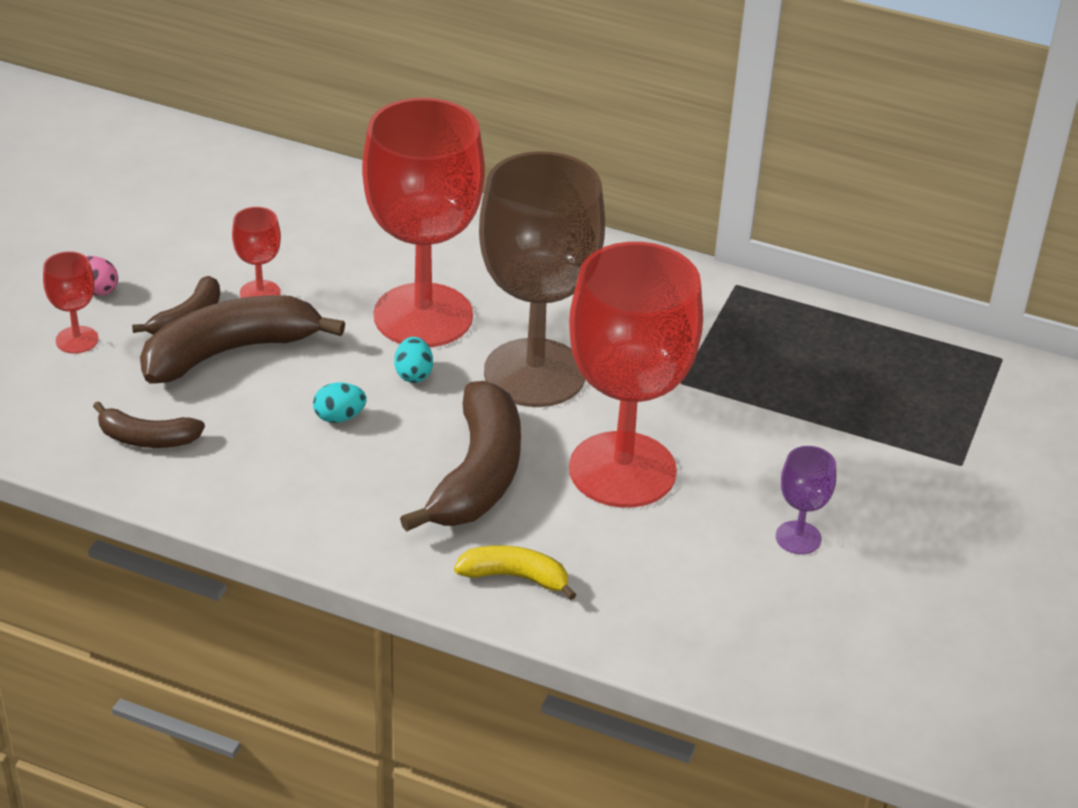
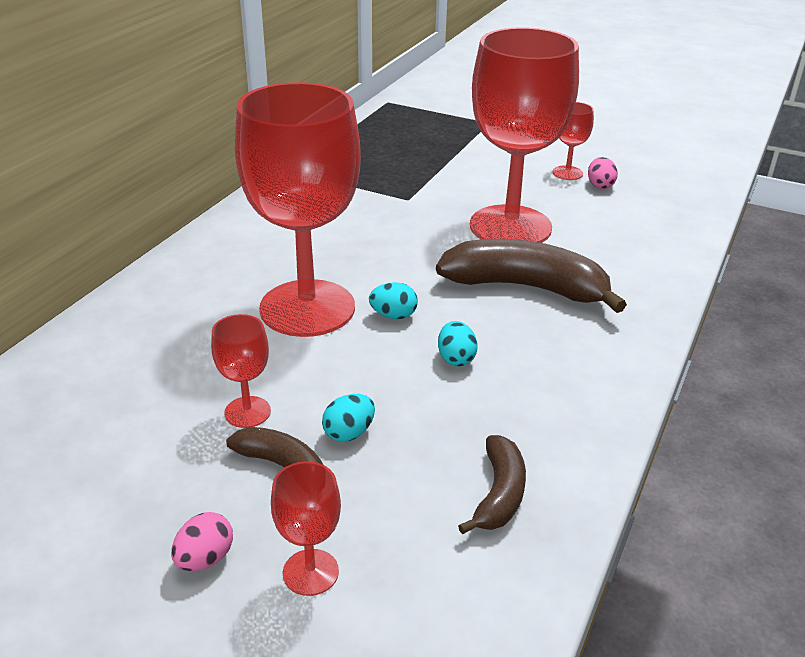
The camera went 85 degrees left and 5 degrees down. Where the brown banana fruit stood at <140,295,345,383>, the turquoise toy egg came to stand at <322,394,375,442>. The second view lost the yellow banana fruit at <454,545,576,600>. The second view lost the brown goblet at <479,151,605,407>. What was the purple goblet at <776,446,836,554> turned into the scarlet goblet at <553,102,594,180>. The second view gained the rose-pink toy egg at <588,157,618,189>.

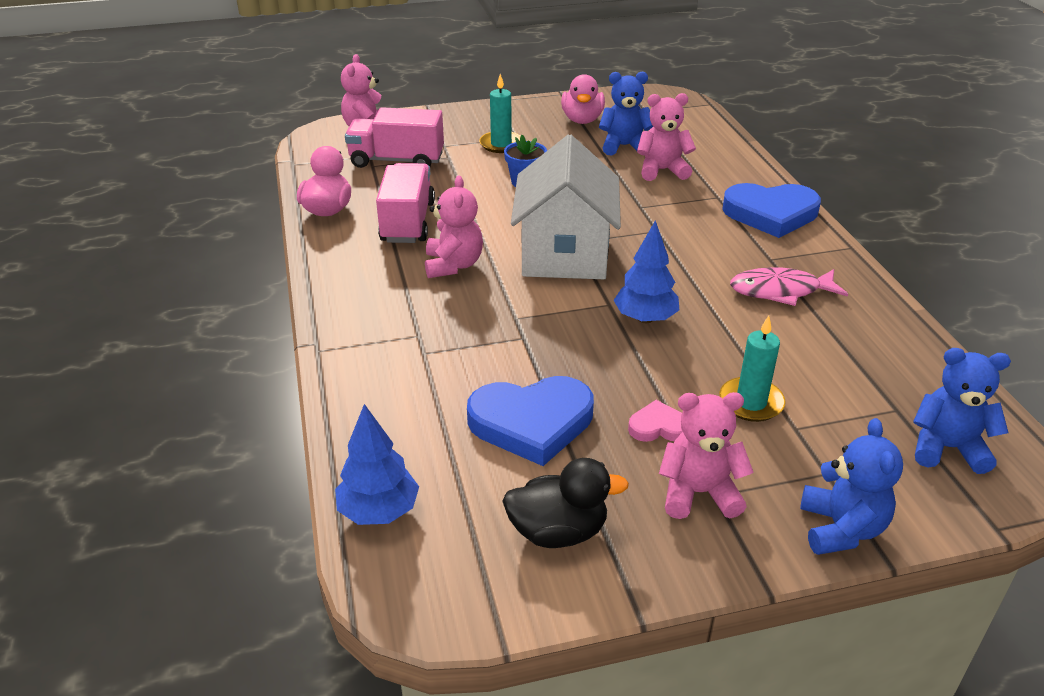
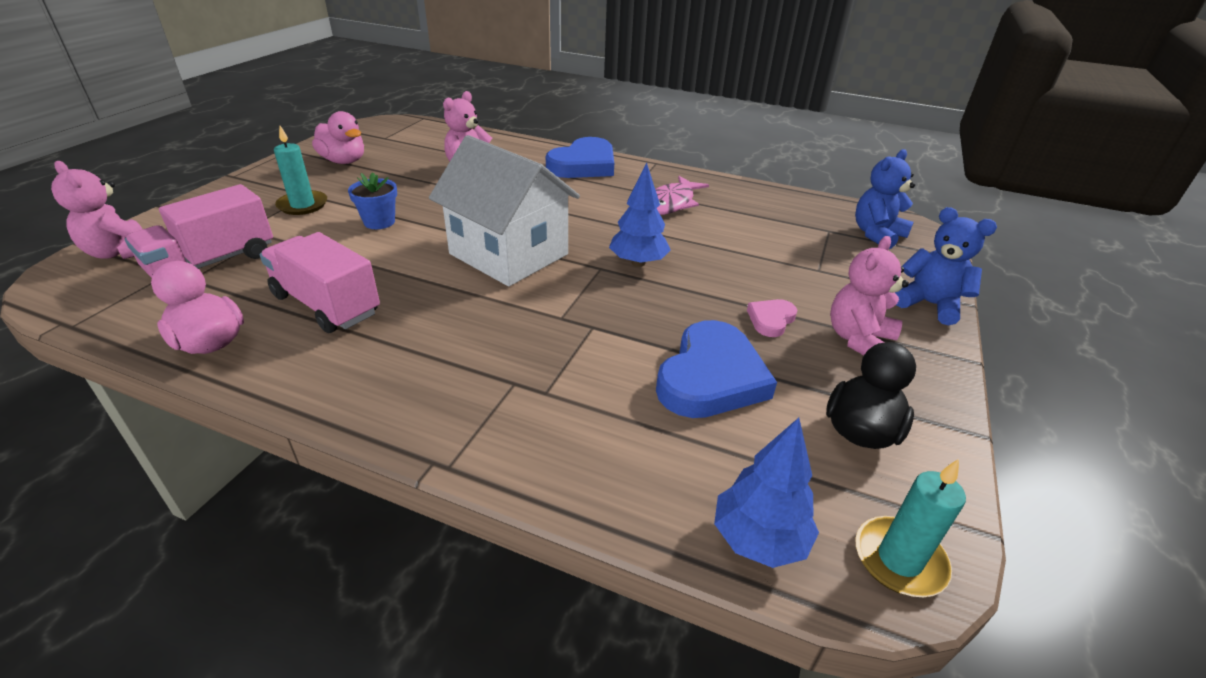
The camera went 55 degrees left and 0 degrees up. The second view lost the rose-pink teddy at <425,176,483,278>. The second view lost the blue teddy at <599,72,653,156>. The turquoise pillar candle ended up elsewhere, having gone from <719,316,786,422> to <856,459,966,597>.

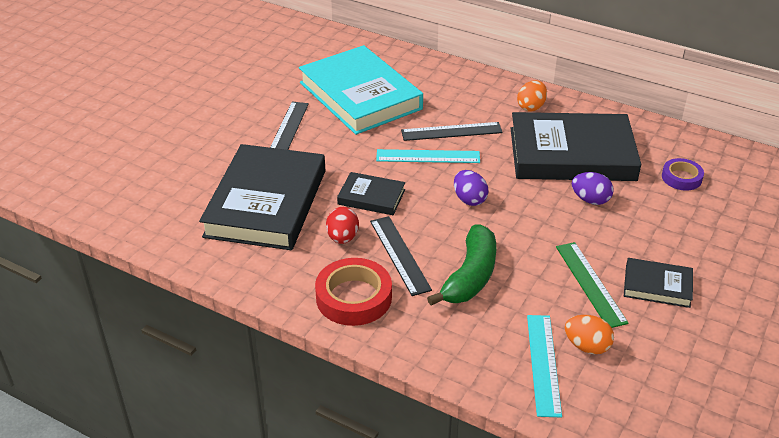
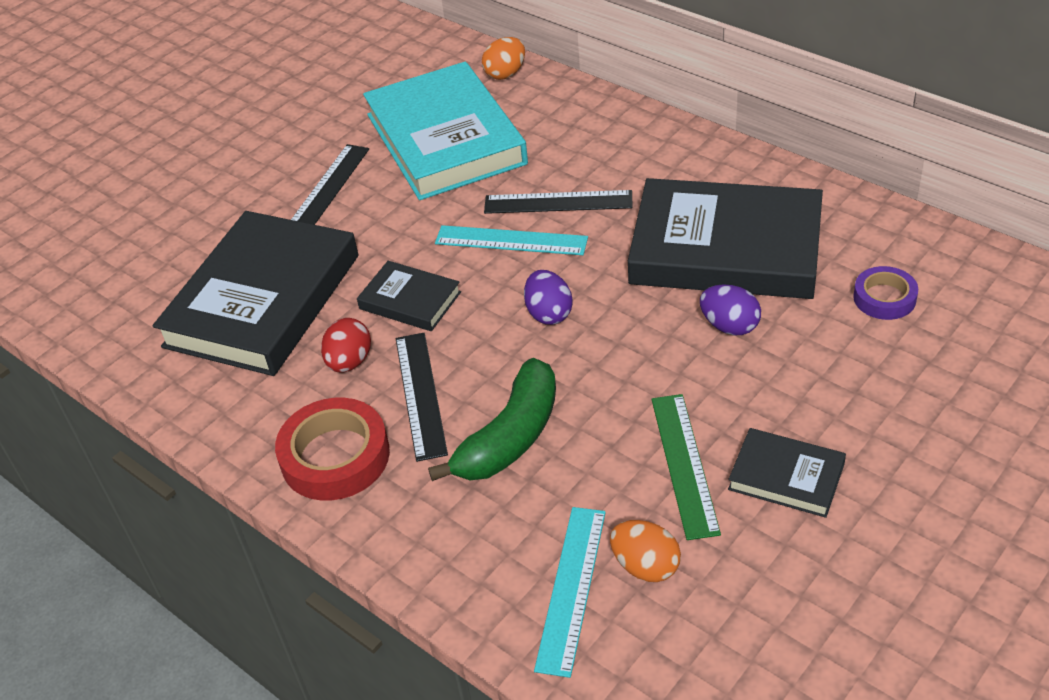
The camera went 15 degrees right and 5 degrees up. The bright orange toy egg ended up elsewhere, having gone from <517,80,547,112> to <482,37,525,80>.

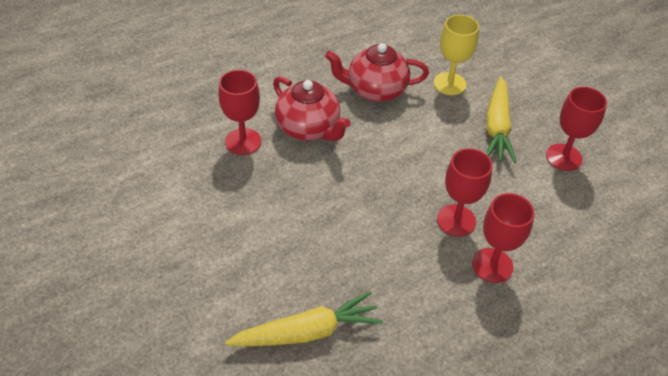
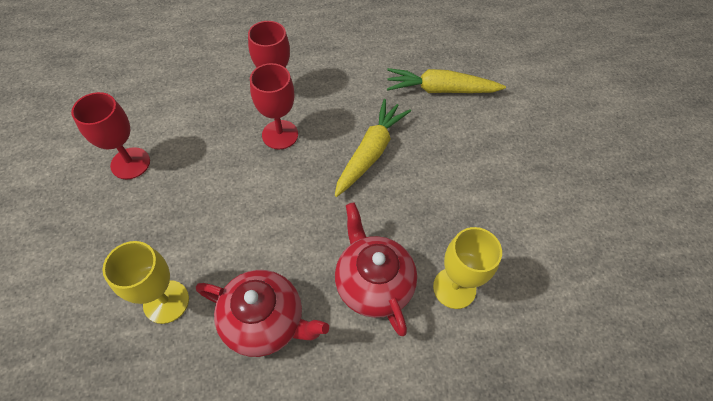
The camera went 160 degrees left and 10 degrees up. What was the scarlet goblet at <218,70,261,155> turned into the yellow goblet at <433,227,502,309>. The yellow root vegetable ended up elsewhere, having gone from <486,77,517,163> to <335,99,411,197>.

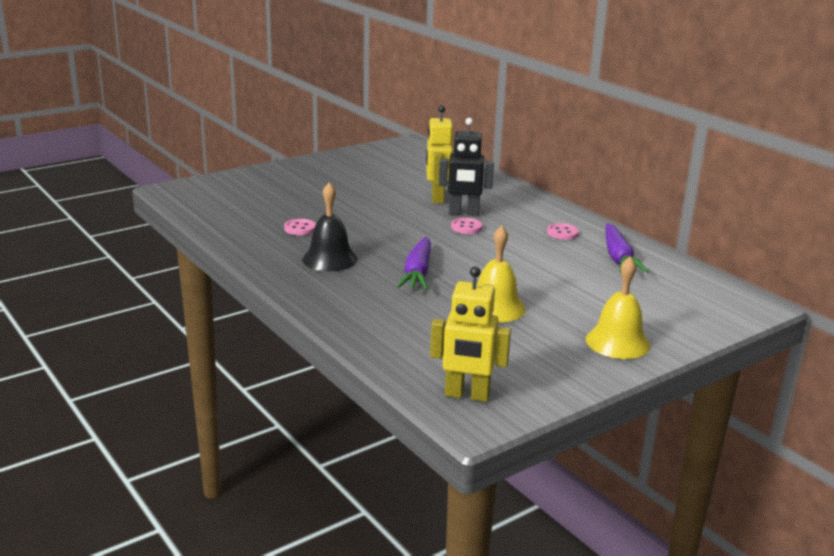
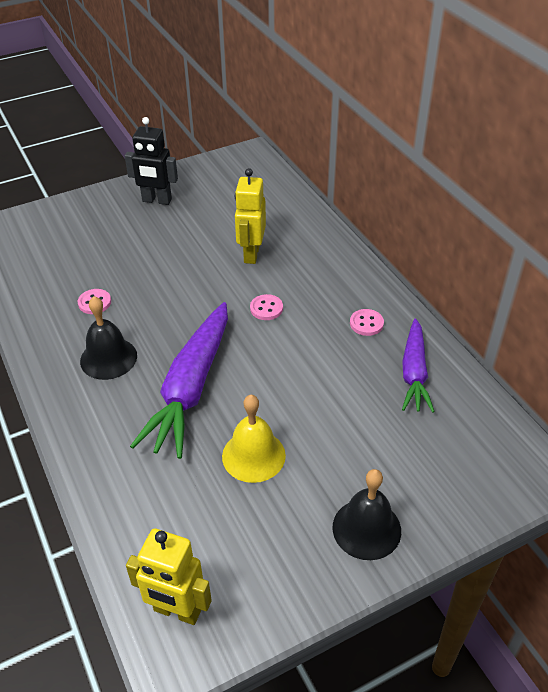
The camera went 10 degrees right and 20 degrees up. The size of the purple root vegetable at <397,237,431,290> changed by a factor of 1.62. The ebony toy robot ended up elsewhere, having gone from <439,118,494,216> to <125,117,178,205>. What was the yellow hand bell at <586,257,650,359> turned into the ebony hand bell at <333,469,401,560>.

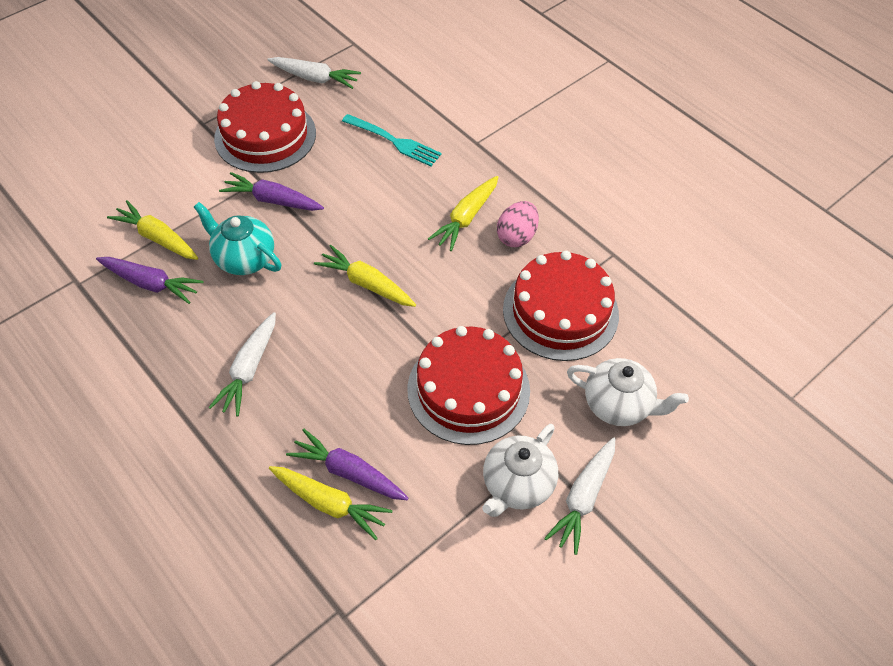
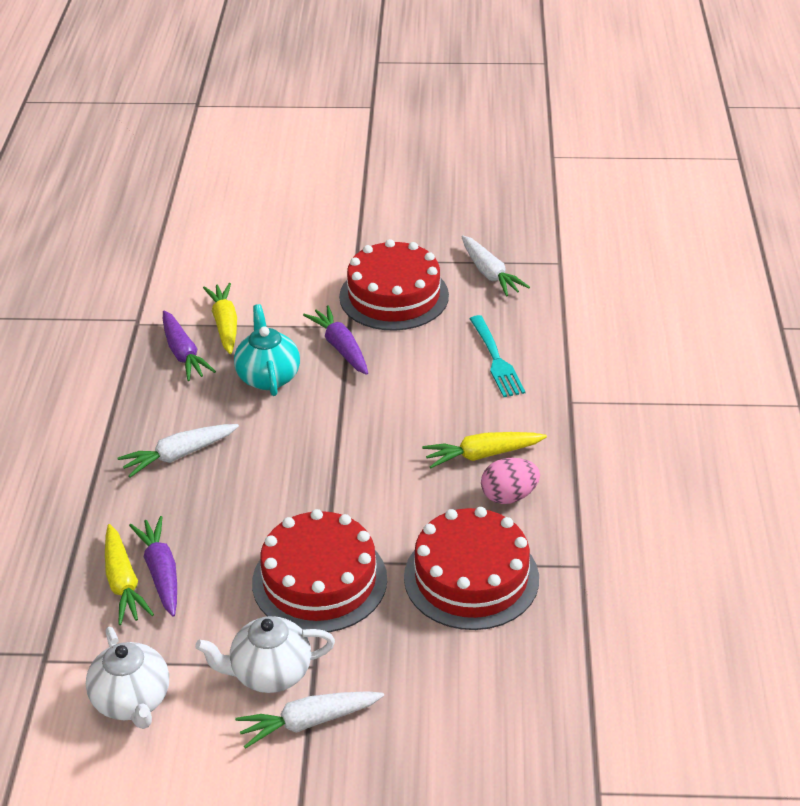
The camera went 45 degrees right and 15 degrees down. The second view lost the yellow root vegetable at <314,245,416,307>. The white teapot ended up elsewhere, having gone from <567,358,689,426> to <86,627,169,729>.

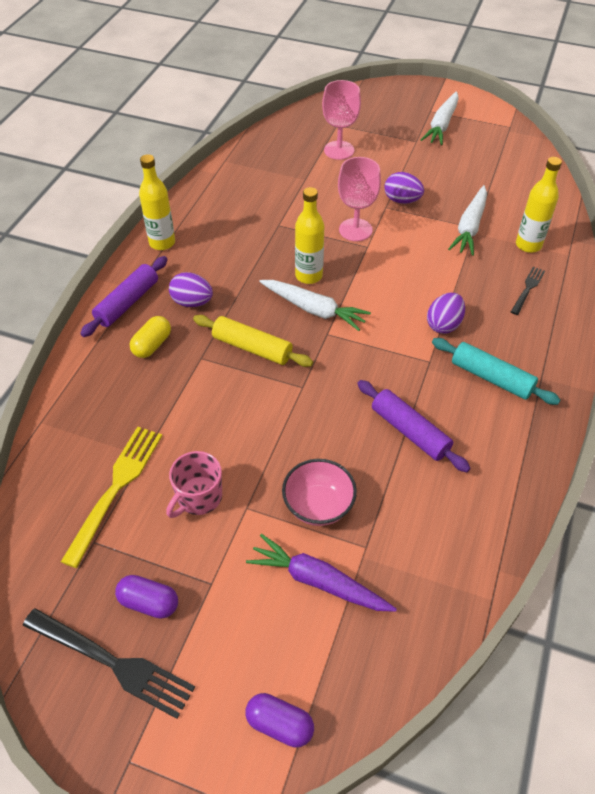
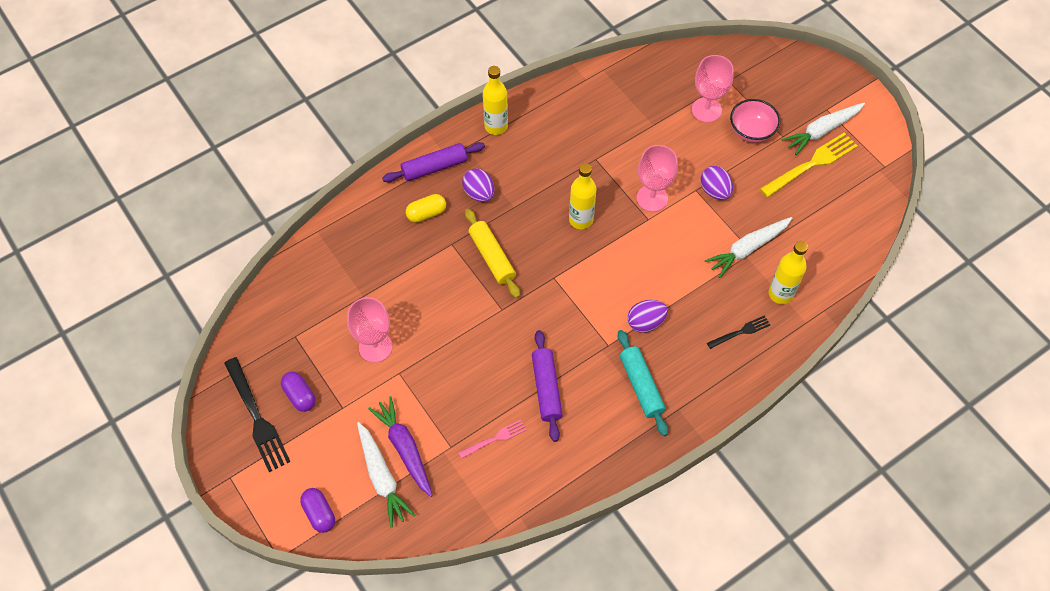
The camera went 35 degrees right and 10 degrees up. The yellow fork ended up elsewhere, having gone from <61,427,162,568> to <760,133,858,198>. Where the rose-pink mug stood at <166,451,222,518>, the rose-pink goblet came to stand at <347,297,392,363>. The white root vegetable ended up elsewhere, having gone from <259,280,371,331> to <357,422,415,527>. The rose-pink deep dish ended up elsewhere, having gone from <282,459,357,526> to <730,99,780,143>. The second view gained the rose-pink fork at <458,420,526,459>.

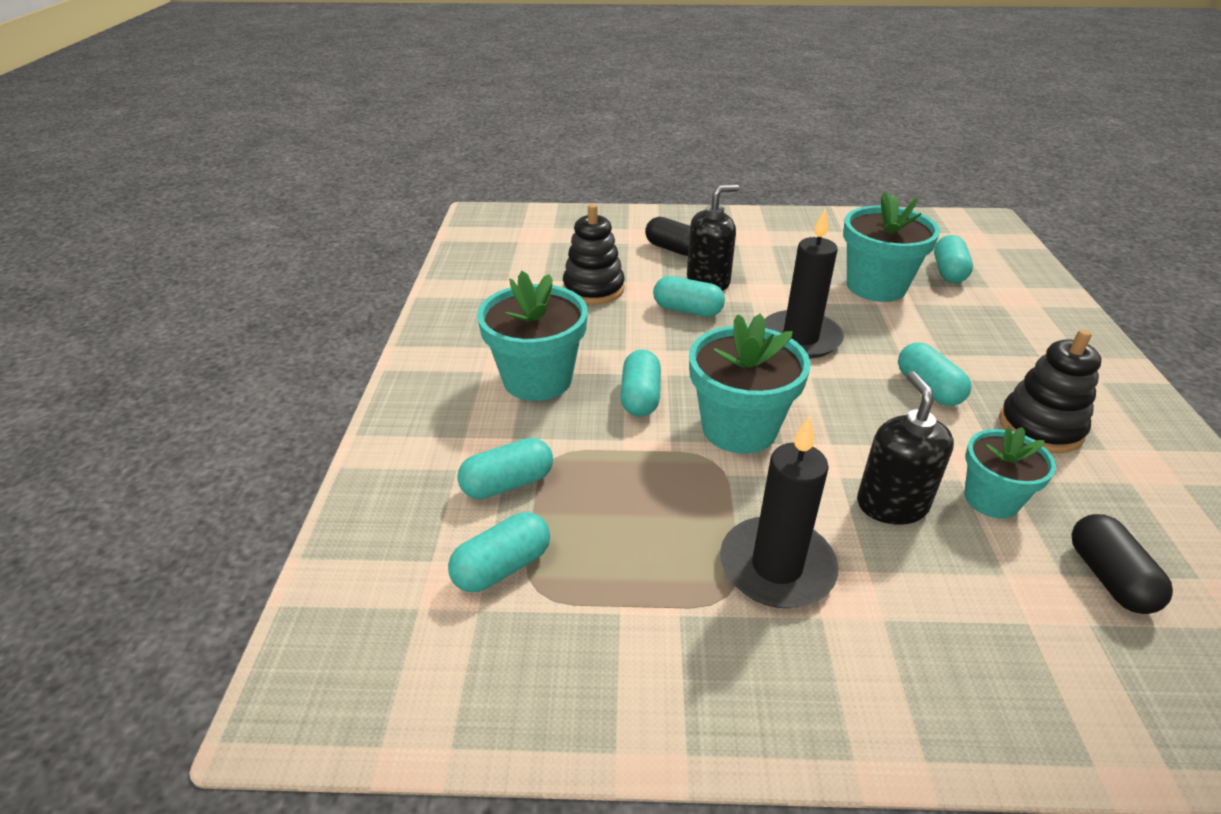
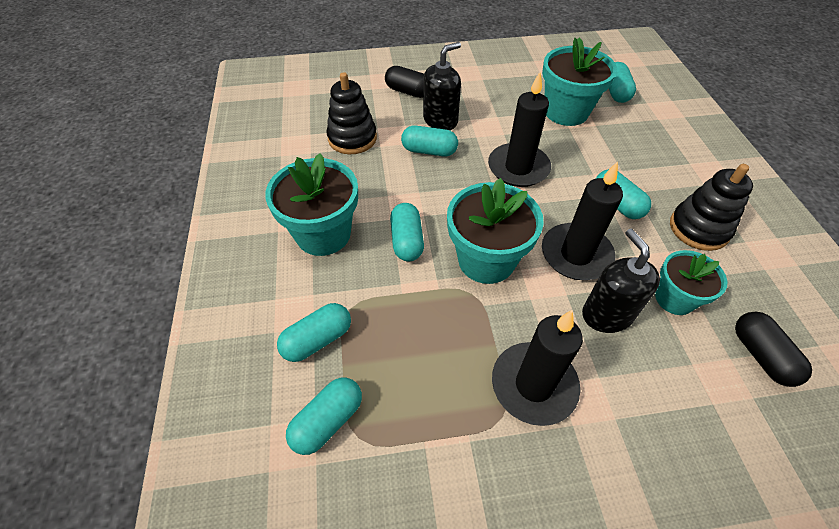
The camera went 10 degrees left and 15 degrees up. The second view gained the ebony pillar candle at <542,161,623,280>.

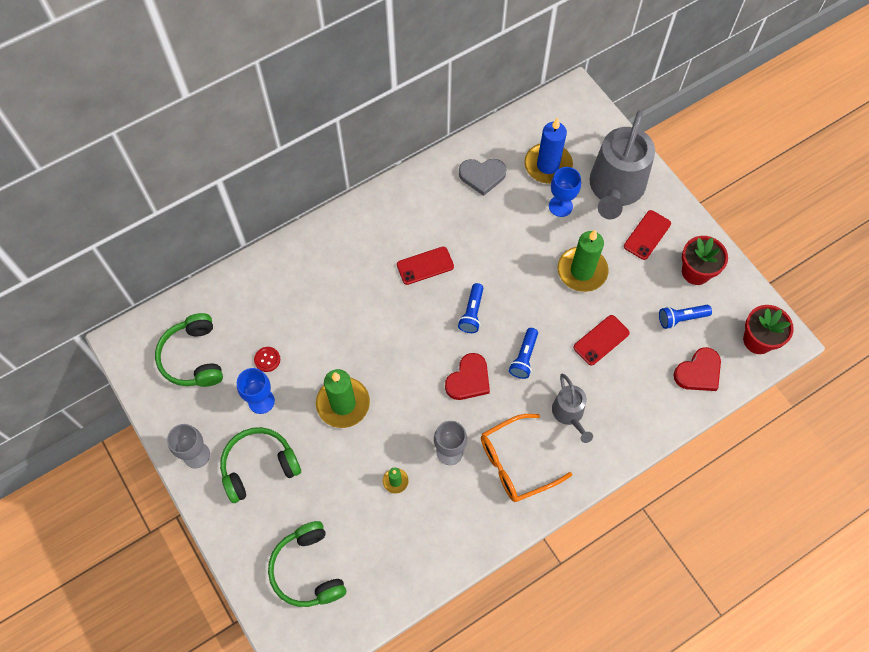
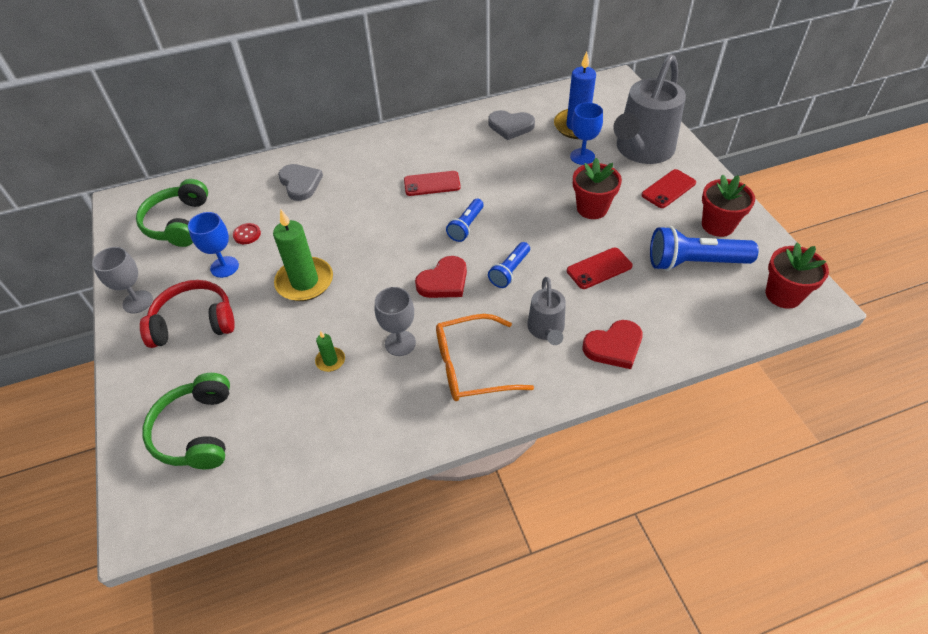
The camera went 15 degrees right and 15 degrees down. What was the leaf-green headset at <220,427,301,503> turned into the scarlet headset at <140,280,235,348>. Where the leaf-green pillar candle stood at <558,230,609,292>, the scarlet potted plant came to stand at <573,158,622,219>. The size of the blue pocket torch at <659,305,712,329> changed by a factor of 1.73. The scarlet heart ended up elsewhere, having gone from <674,347,721,391> to <582,320,642,369>. The second view gained the grey heart at <278,164,323,201>.

